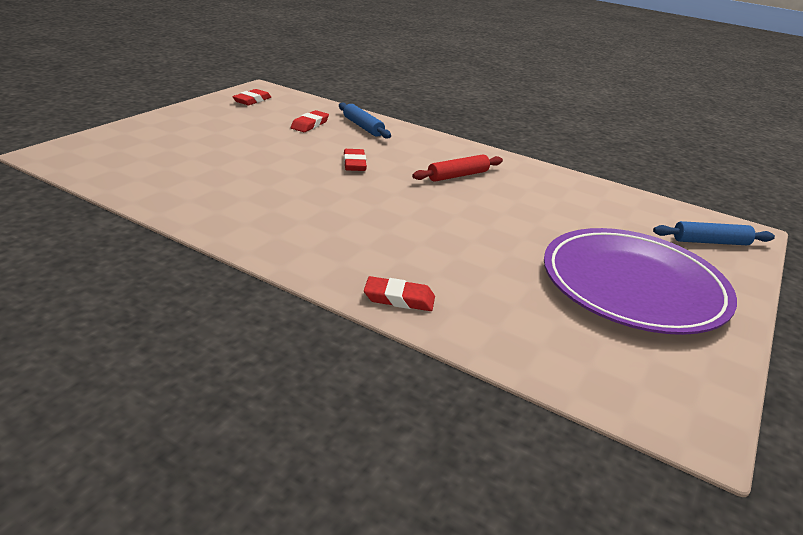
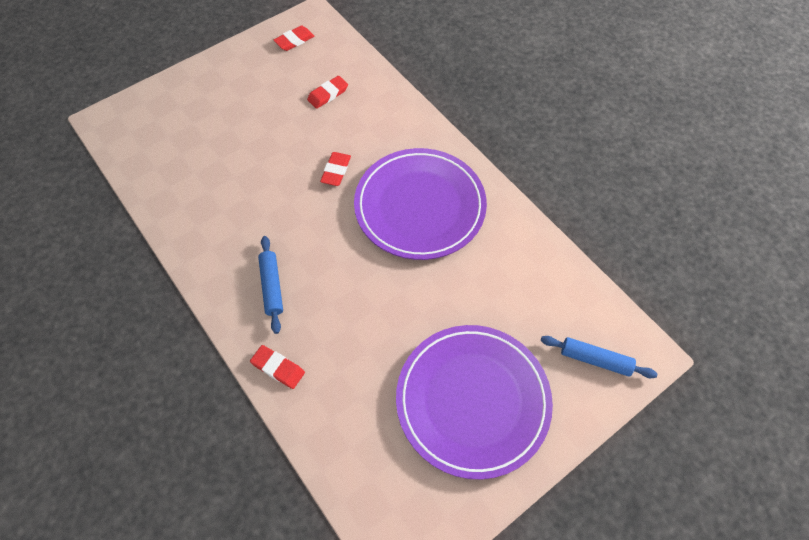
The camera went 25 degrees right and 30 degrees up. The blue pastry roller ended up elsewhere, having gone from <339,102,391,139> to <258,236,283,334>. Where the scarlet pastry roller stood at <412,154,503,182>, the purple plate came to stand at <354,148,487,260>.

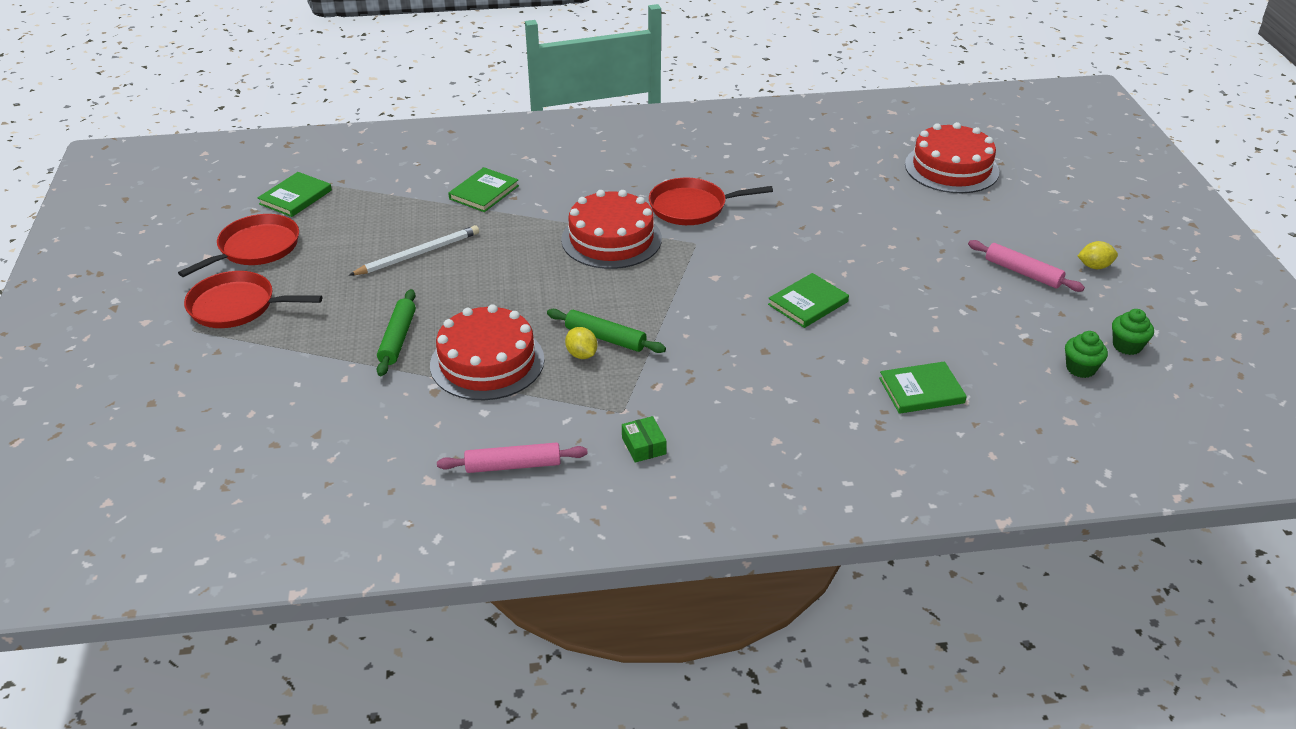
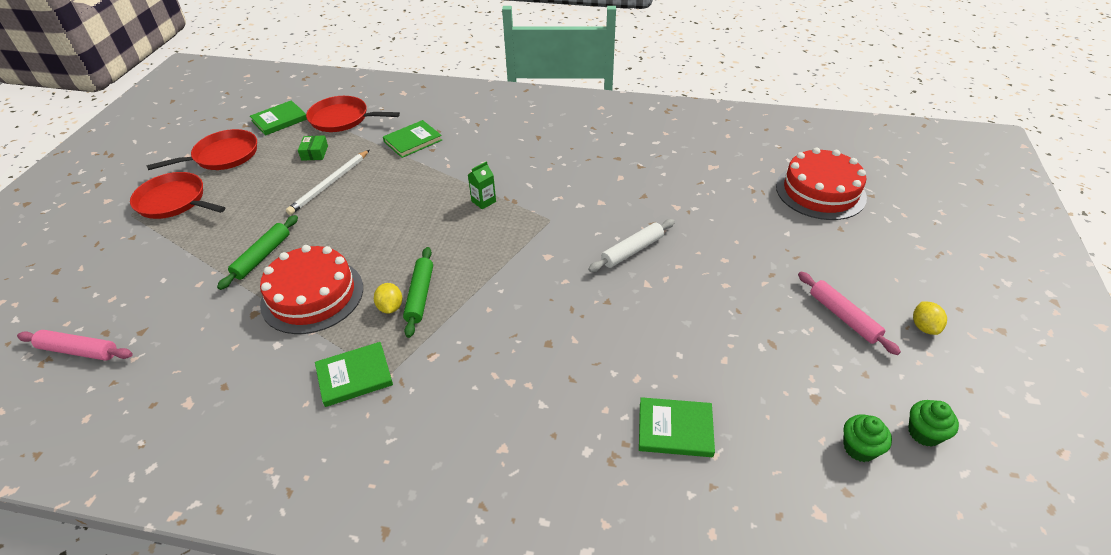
The camera went 20 degrees right and 5 degrees up. The white wooden pencil at <349,225,479,275> ended up facing another way, 135 degrees clockwise from before. The rose-pink pastry roller ended up elsewhere, having gone from <437,442,588,473> to <17,330,133,361>. The leaf-green pastry roller at <547,309,666,353> ended up facing another way, 45 degrees clockwise from before. Where the scarlet gateau stood at <561,190,662,269>, the leaf-green carton came to stand at <468,161,496,209>. The leaf-green box ended up elsewhere, having gone from <622,416,667,463> to <298,135,328,161>. The scarlet frying pan ended up elsewhere, having gone from <649,178,773,225> to <306,96,400,132>. The leaf-green hardback ended up elsewhere, having gone from <768,273,849,328> to <315,342,393,407>. The yellow toy lemon at <1078,241,1118,269> ended up facing another way, 75 degrees clockwise from before. The second view gained the white pastry roller at <588,219,675,272>.

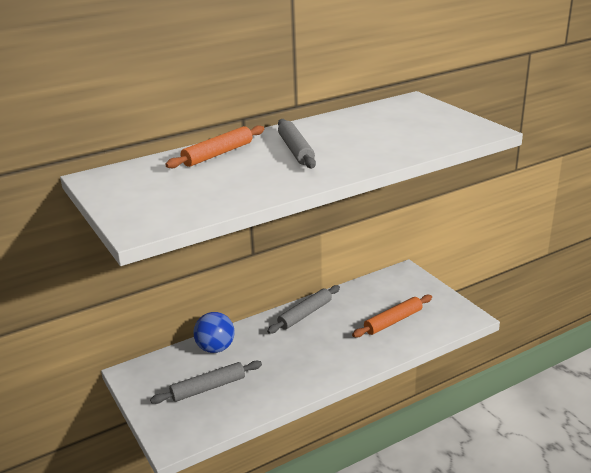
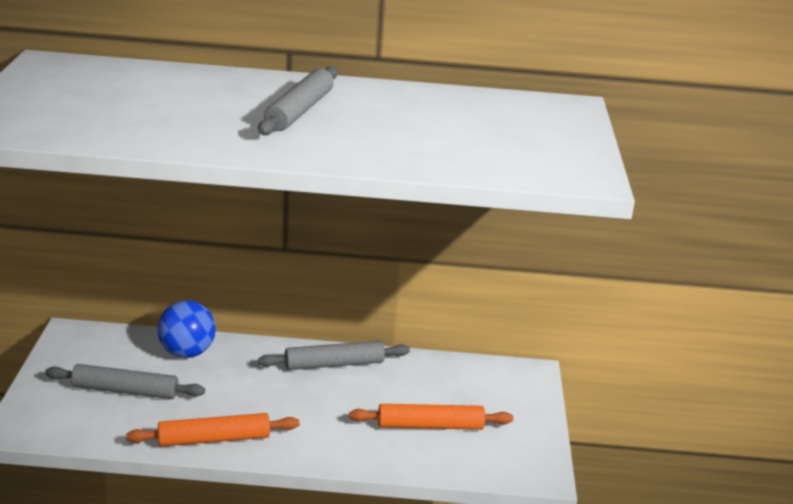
The camera went 30 degrees right and 0 degrees up. The bright orange pastry roller ended up elsewhere, having gone from <165,125,264,168> to <126,413,299,447>.

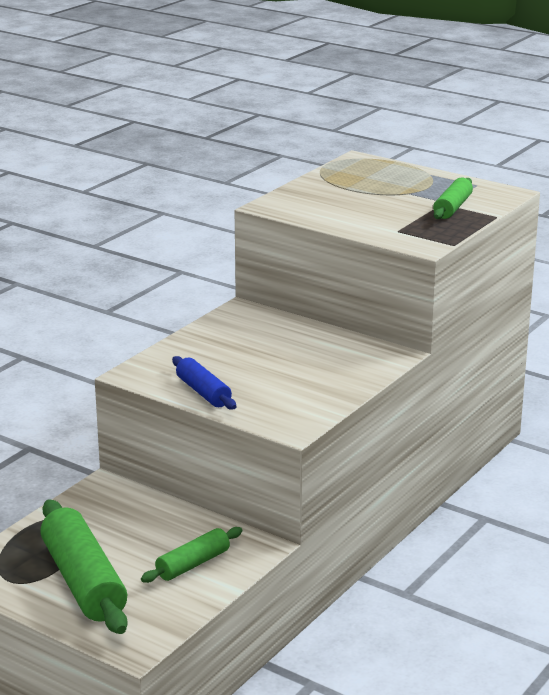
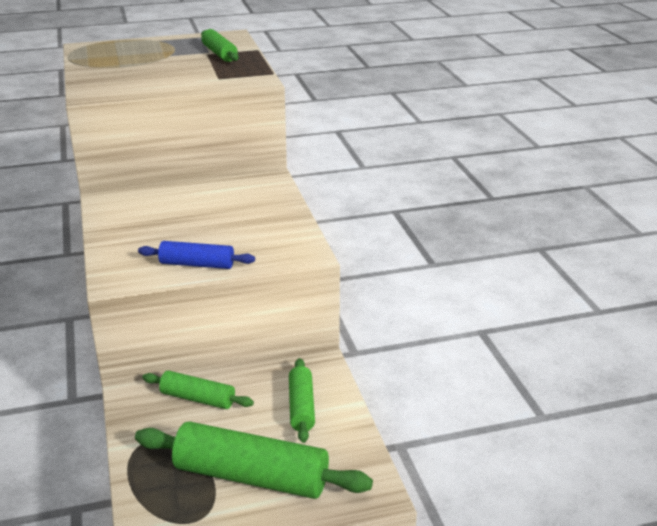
The camera went 50 degrees left and 5 degrees up. The second view gained the leaf-green pastry roller at <142,371,254,409>.

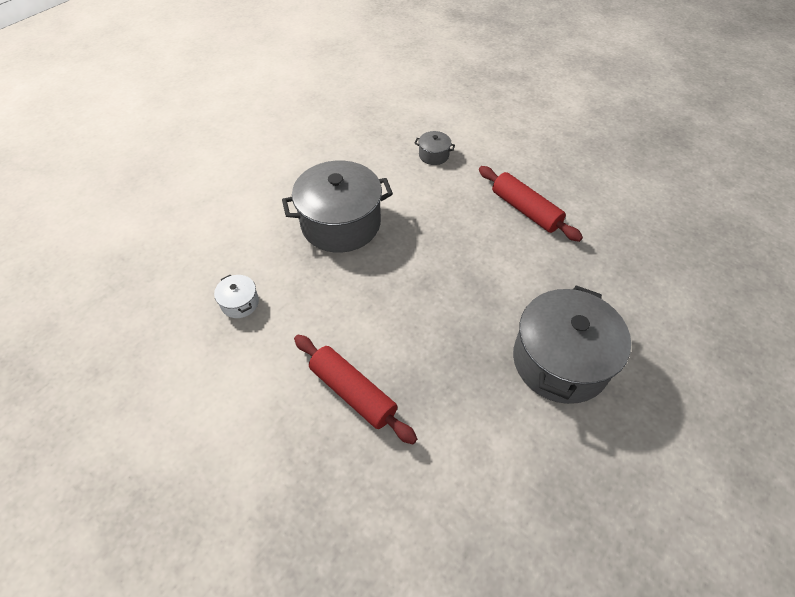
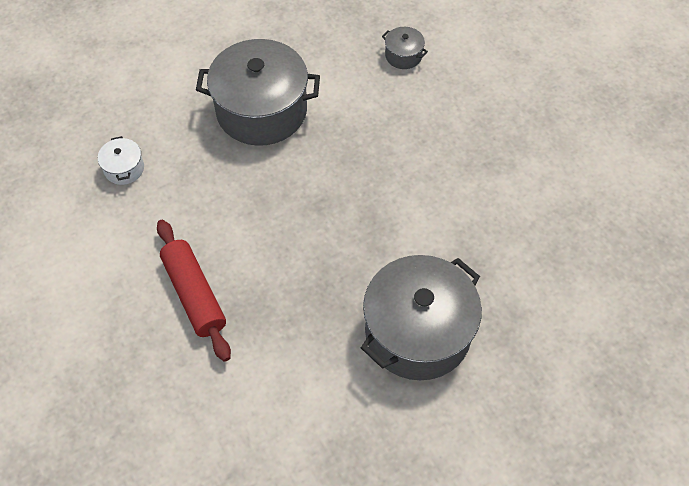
The camera went 20 degrees right and 5 degrees up. The second view lost the scarlet pastry roller at <479,166,583,242>.

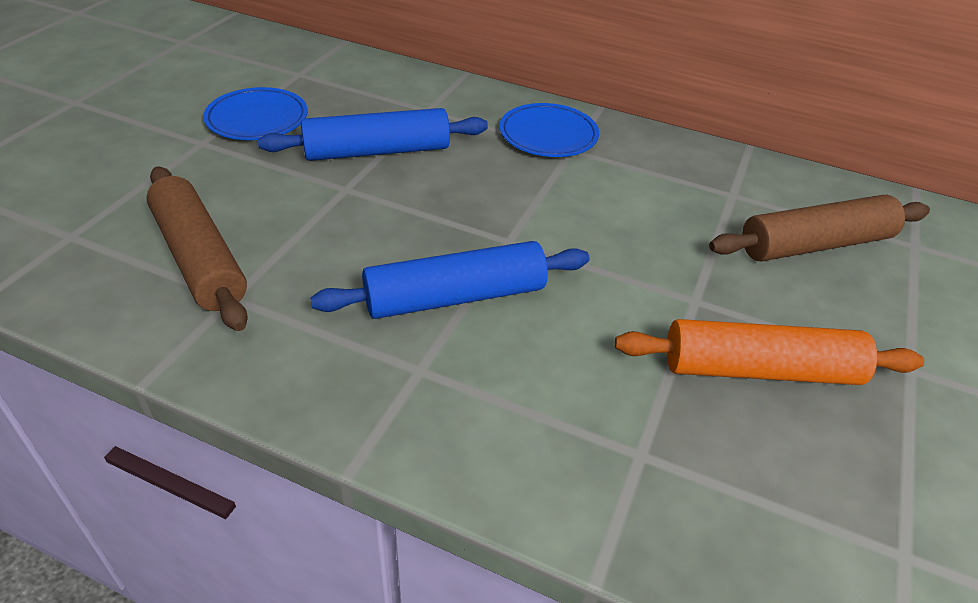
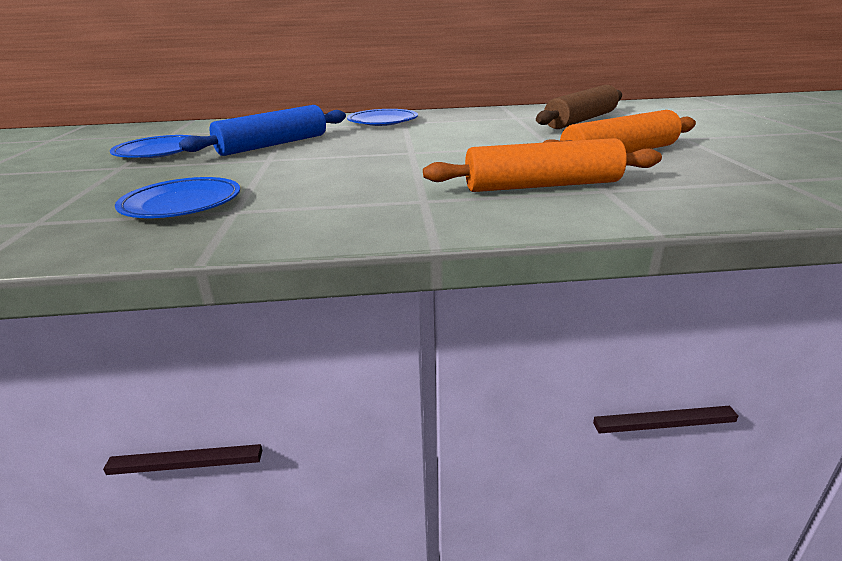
The camera went 25 degrees left and 15 degrees down. Where the brown pastry roller stood at <147,166,248,331>, the blue plate came to stand at <115,177,240,218>. The second view lost the blue pastry roller at <310,241,590,319>. The second view gained the bright orange pastry roller at <423,138,662,192>.

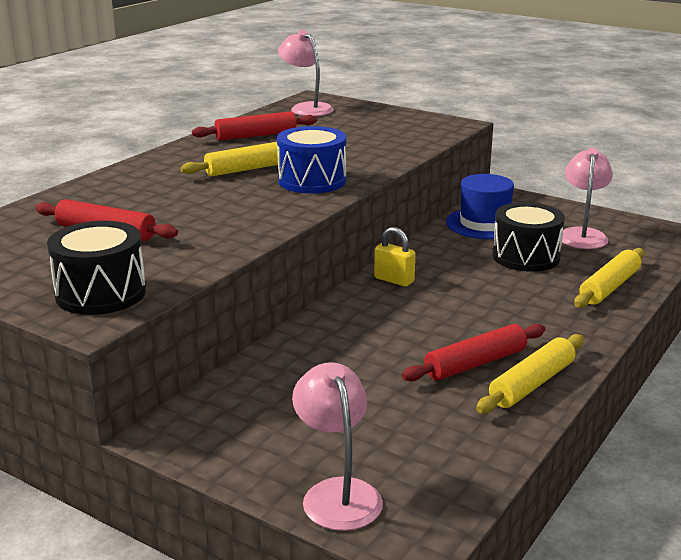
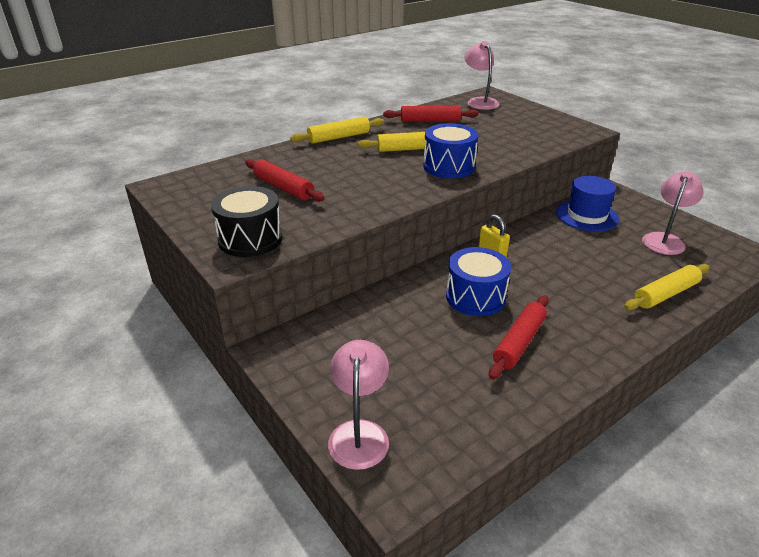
The camera went 20 degrees right and 10 degrees up. The scarlet pastry roller at <402,324,545,381> ended up facing another way, 45 degrees counterclockwise from before. The yellow pastry roller ended up elsewhere, having gone from <476,334,584,413> to <290,116,384,144>. The second view lost the ebony snare drum at <492,202,565,272>. The second view gained the blue snare drum at <446,247,511,316>.

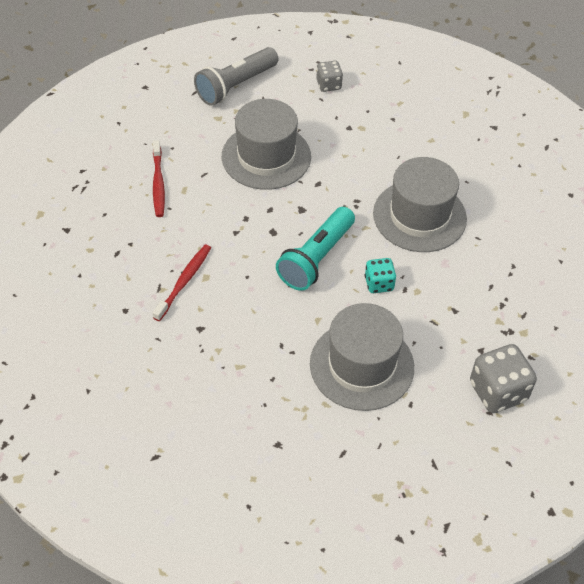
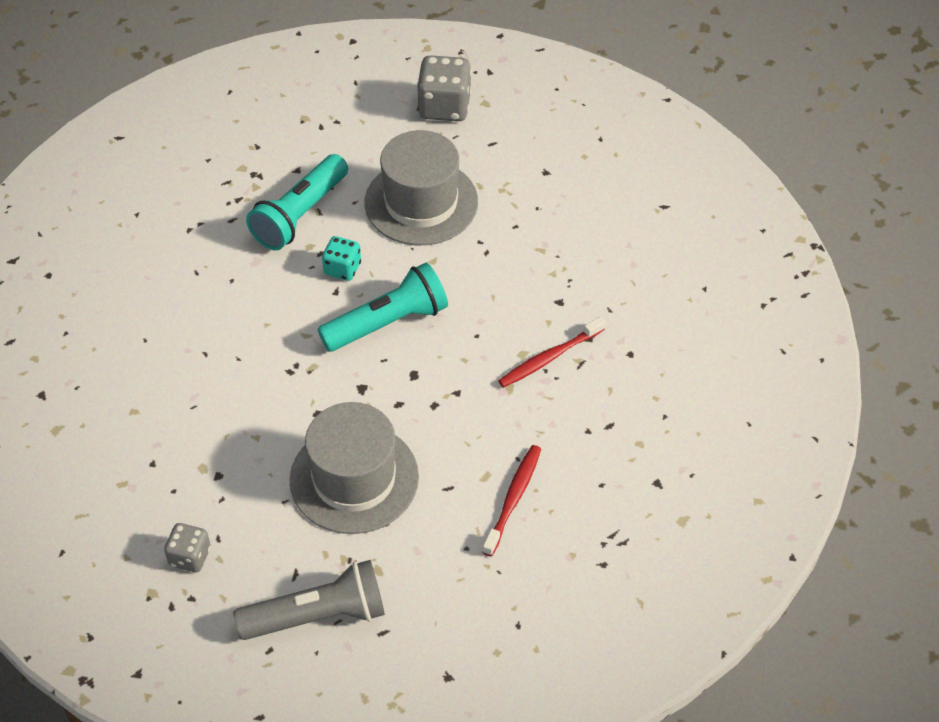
The camera went 150 degrees left and 0 degrees up. The second view lost the grey tall hat at <373,157,467,252>. The grey game die ended up elsewhere, having gone from <470,344,537,413> to <417,55,472,121>. The second view gained the turquoise pocket torch at <246,154,348,250>.

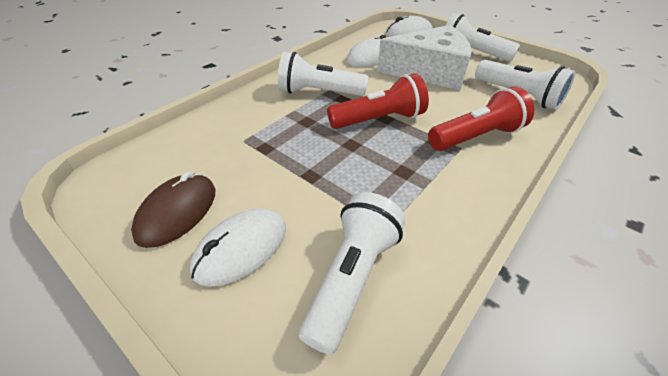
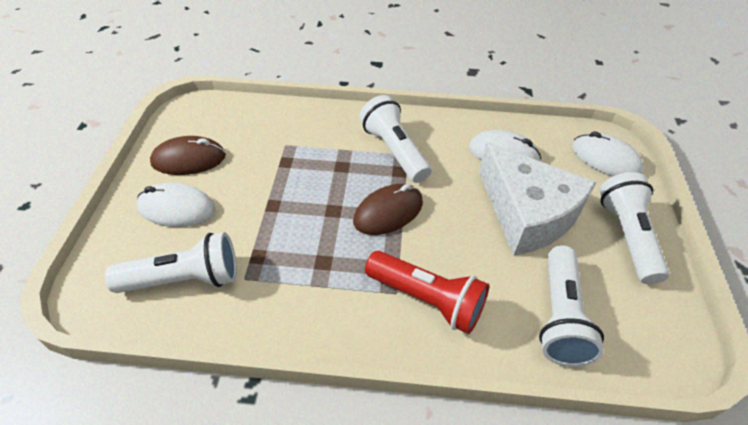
The camera went 55 degrees right and 5 degrees up. Where the scarlet pocket torch stood at <327,73,429,129>, the brown PC mouse came to stand at <353,184,423,235>.

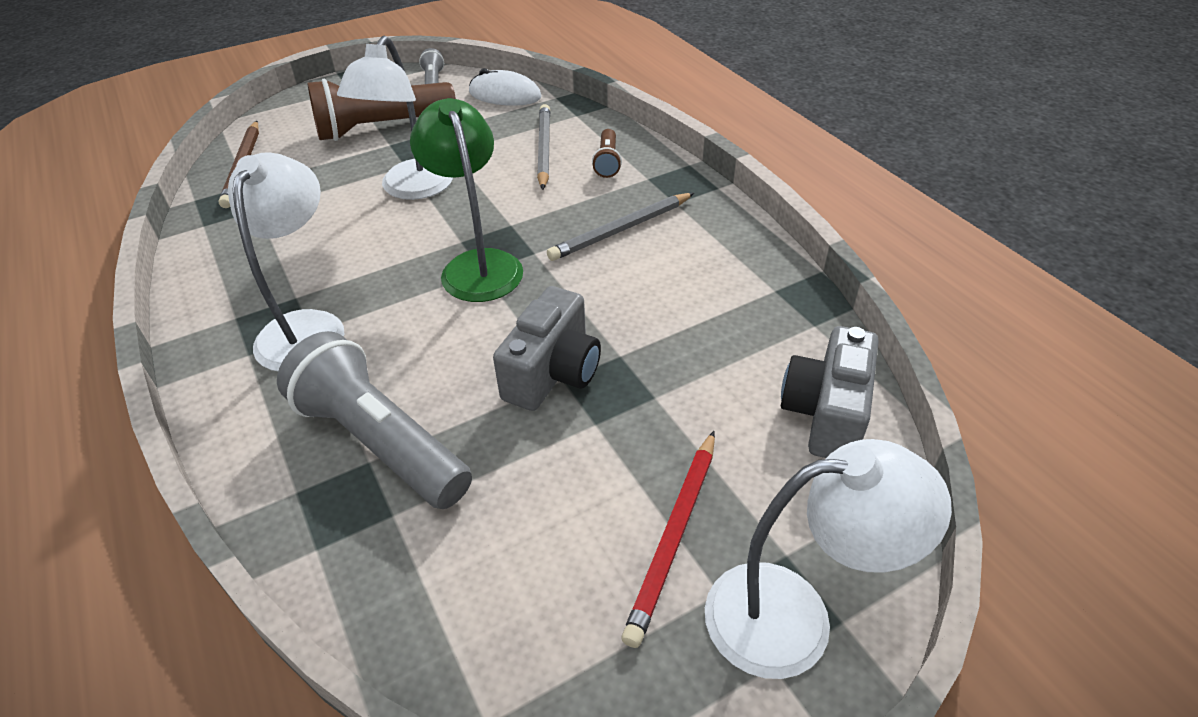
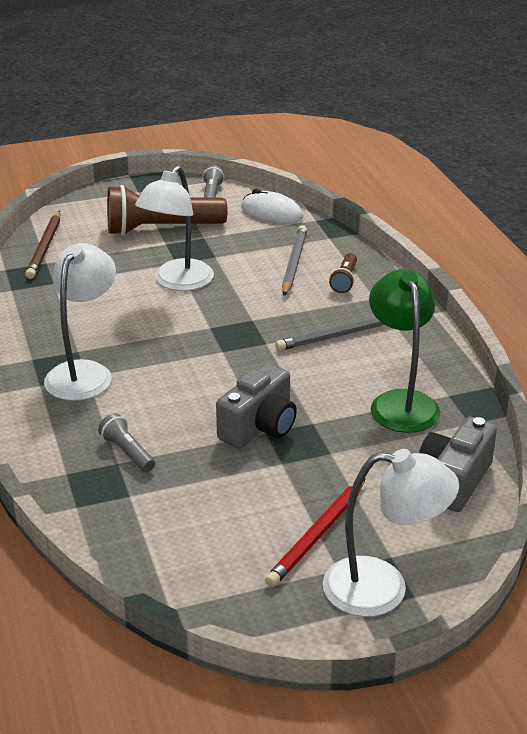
The camera went 10 degrees right and 10 degrees down. The size of the grey pocket torch at <277,331,472,509> changed by a factor of 0.47. The leaf-green desk lamp ended up elsewhere, having gone from <410,98,523,302> to <369,269,440,433>.

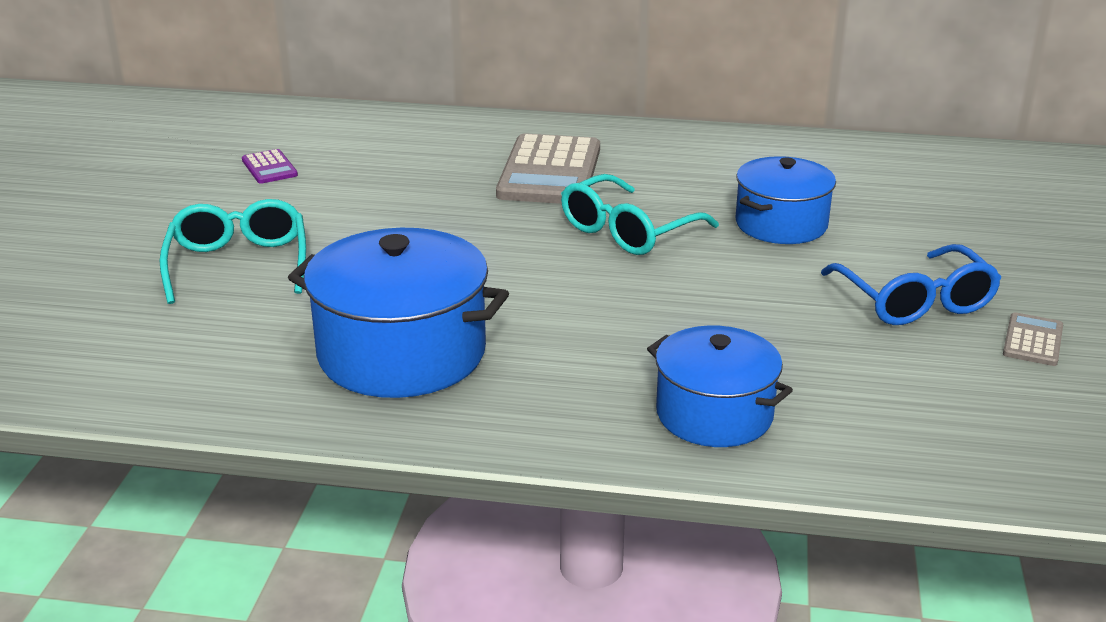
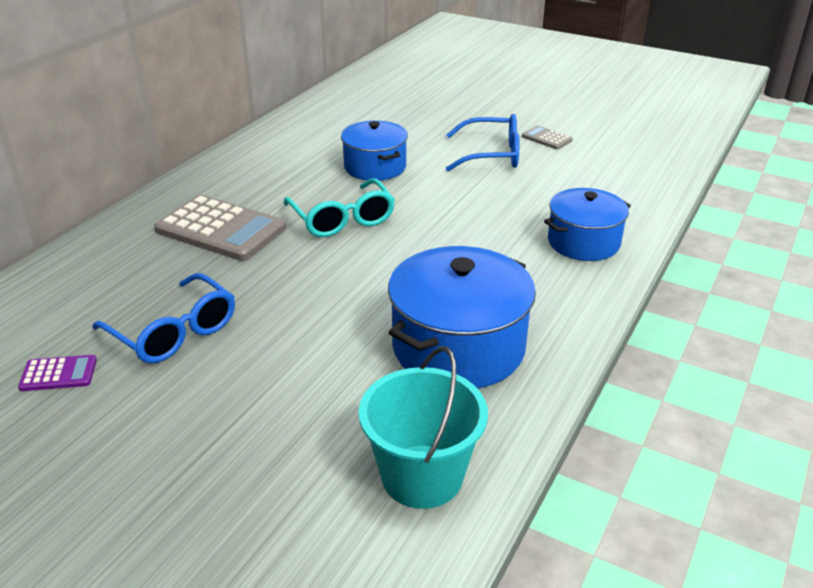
The camera went 70 degrees left and 5 degrees up. The second view lost the turquoise glasses at <160,199,306,304>. The second view gained the blue glasses at <92,273,235,364>. The second view gained the turquoise pail at <359,346,488,509>.

